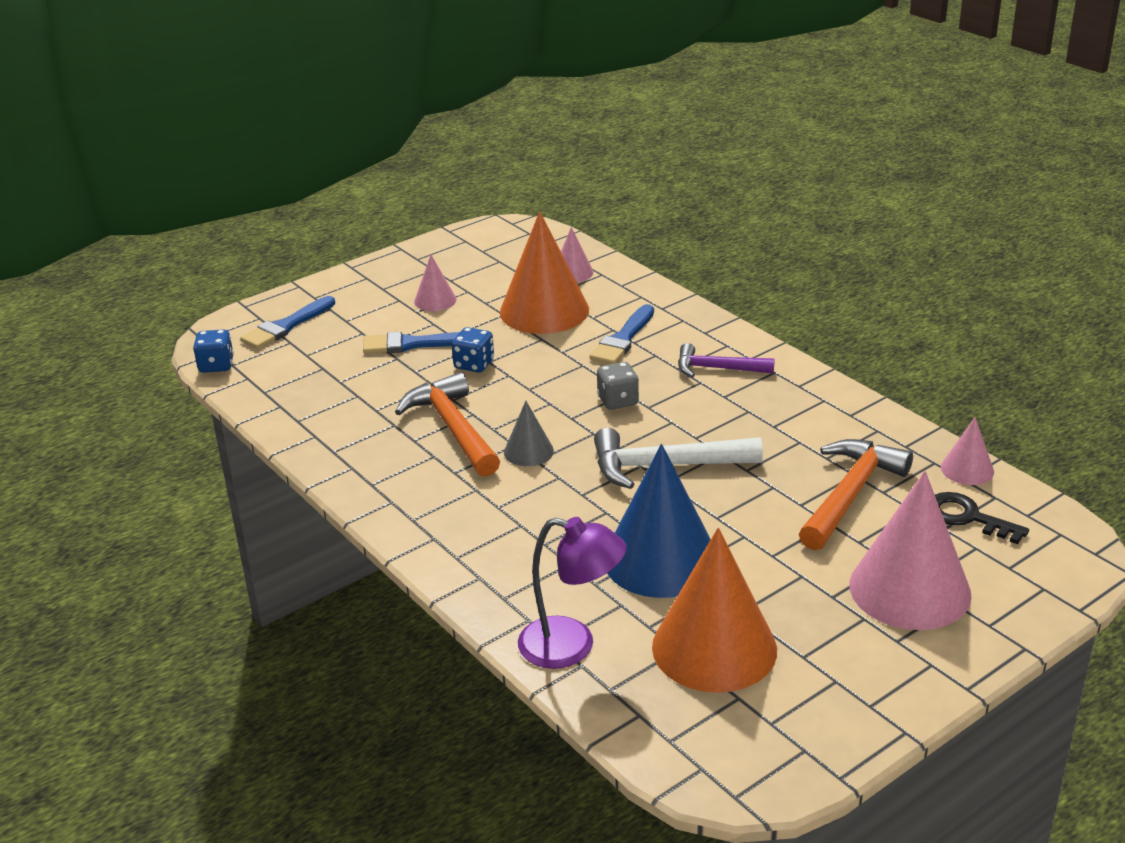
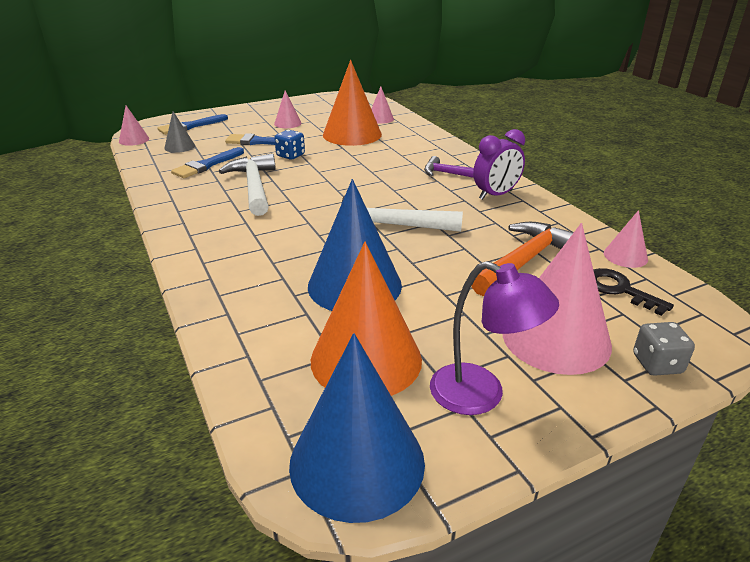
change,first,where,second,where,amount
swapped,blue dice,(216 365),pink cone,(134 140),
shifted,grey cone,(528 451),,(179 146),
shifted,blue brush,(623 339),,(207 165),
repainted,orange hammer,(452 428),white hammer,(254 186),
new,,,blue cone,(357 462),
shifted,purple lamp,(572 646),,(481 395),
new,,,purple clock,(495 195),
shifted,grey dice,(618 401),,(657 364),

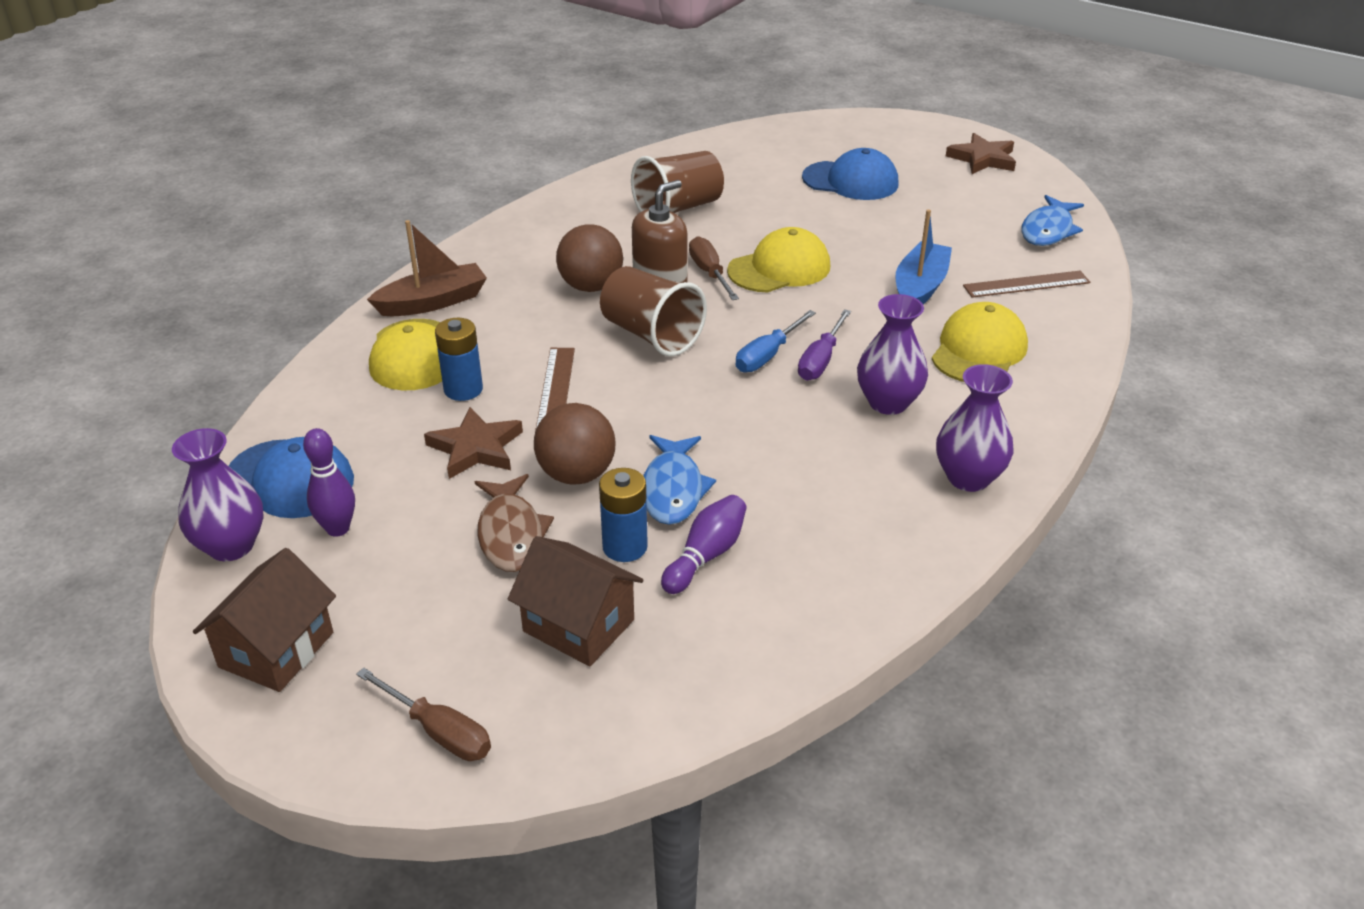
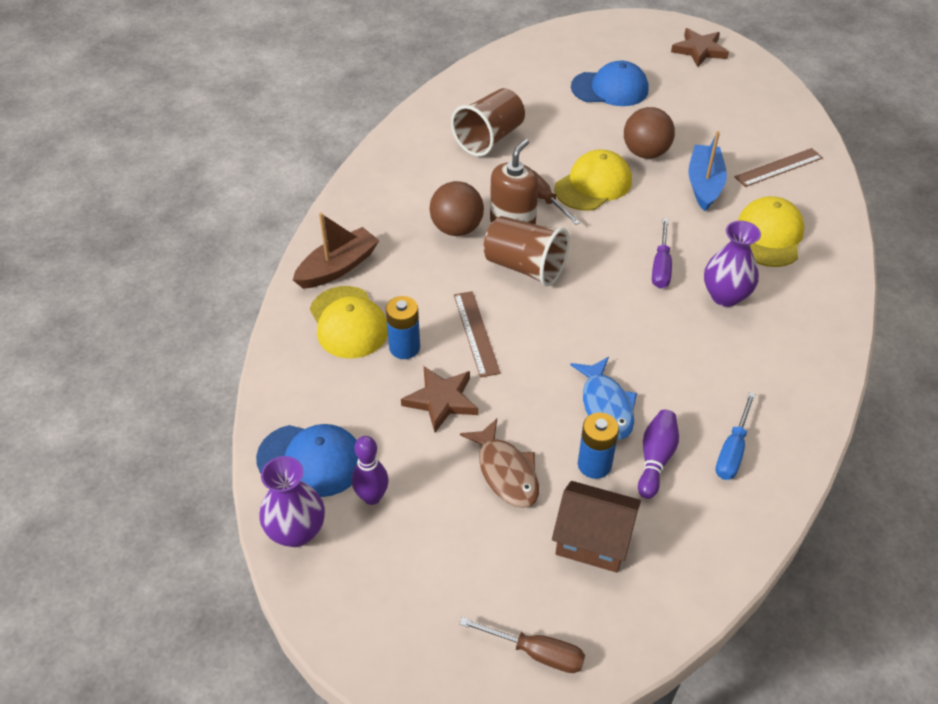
change,first,where,second,where,amount
shifted,brown ball,(576 474),,(645 153),
shifted,blue screwdriver,(767 355),,(732 451),
gone,brown house,(276 649),,,
gone,purple vase,(968 478),,,
gone,blue fish,(1048 230),,,

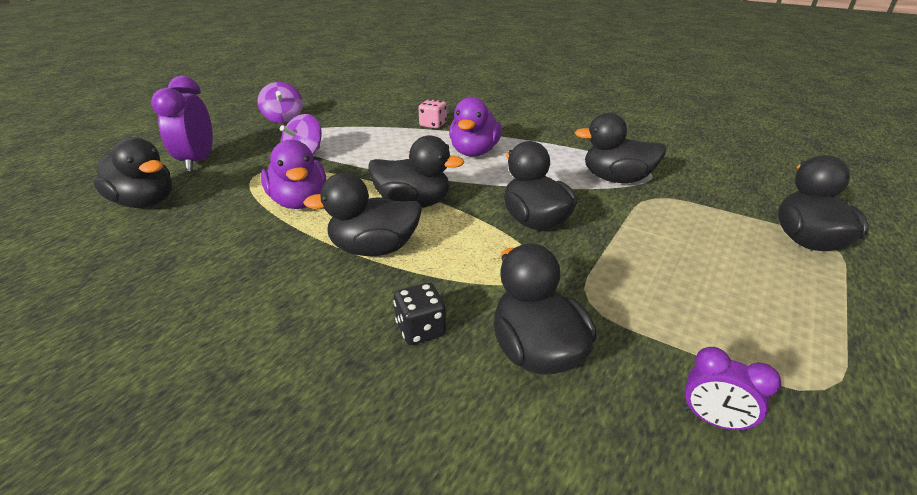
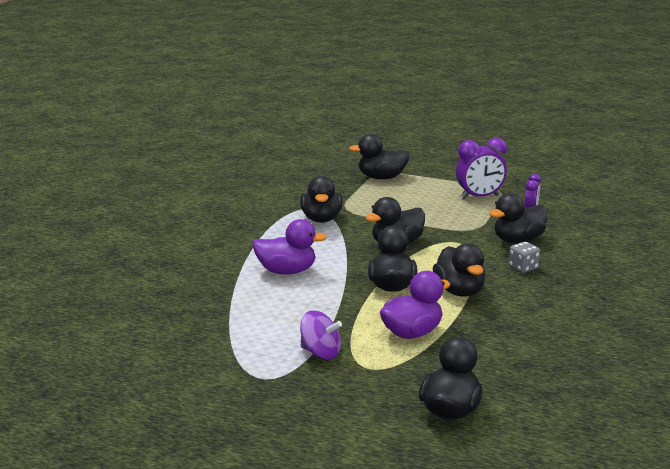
change,first,where,second,where,amount
shifted,purple clock,(198 162),,(479 197),
repainted,black dice,(420 329),grey dice,(523 268),
gone,purple spinning top,(283 118),,,
gone,pink dice,(433 125),,,

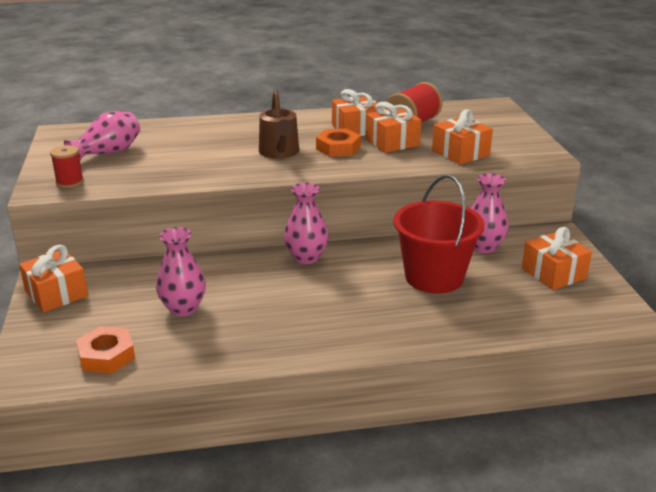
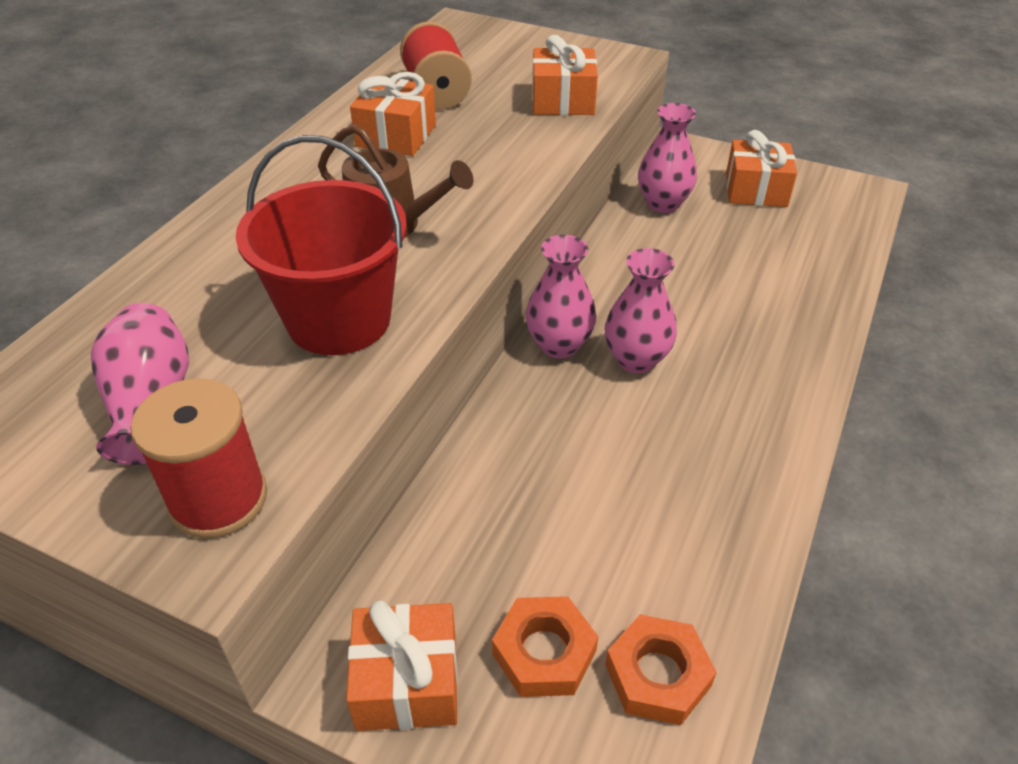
change,first,where,second,where,amount
scaled,red spool,(70 182),,(218 499),x1.61
shifted,red bucket,(434 277),,(339 320),
shifted,orange nut,(338 148),,(544 652),
shifted,pink vase,(183 308),,(636 359),
gone,orange gift,(392 142),,,

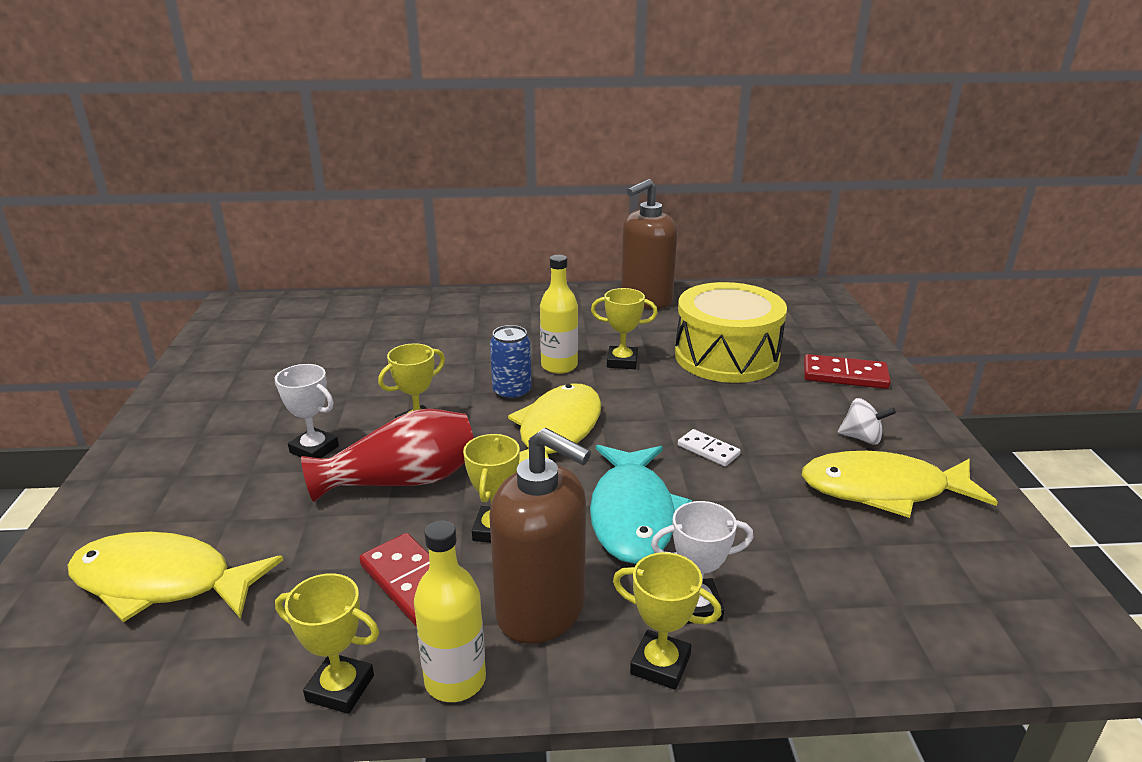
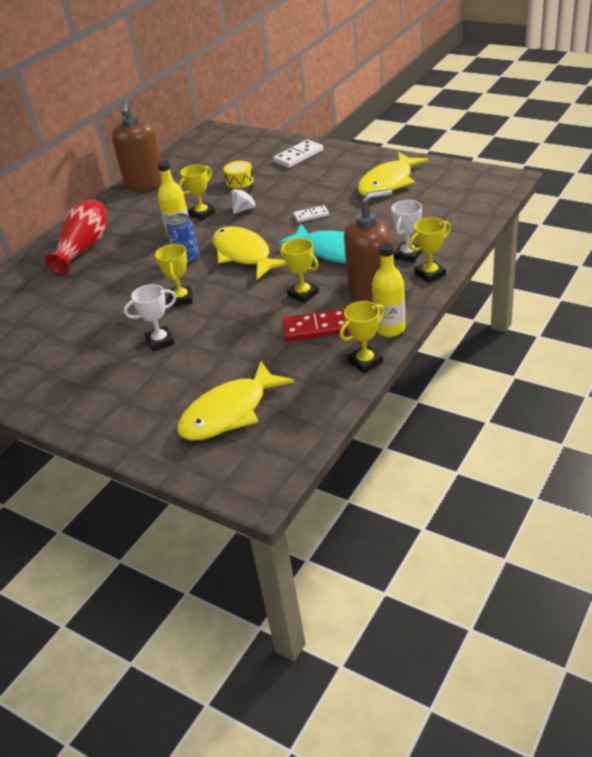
change,first,where,second,where,amount
shifted,red vase,(402 481),,(84 248),
scaled,yellow drum,(726 356),,(239 181),x0.42
shifted,white spinning top,(862 438),,(244 209),
repainted,red domino,(845 375),white domino,(298 156),

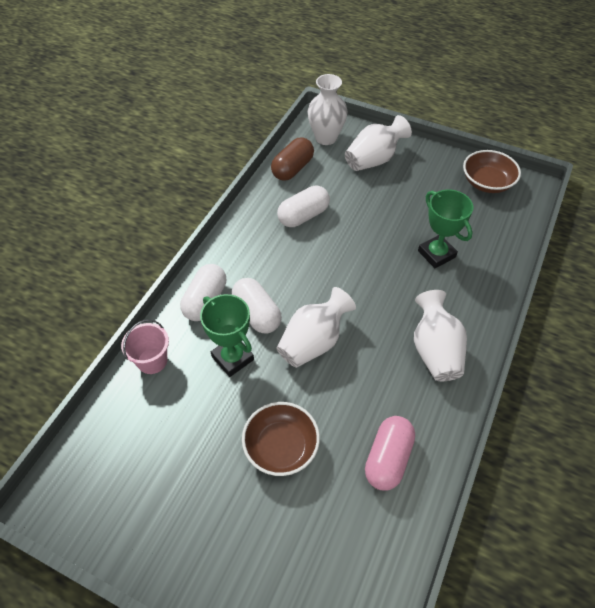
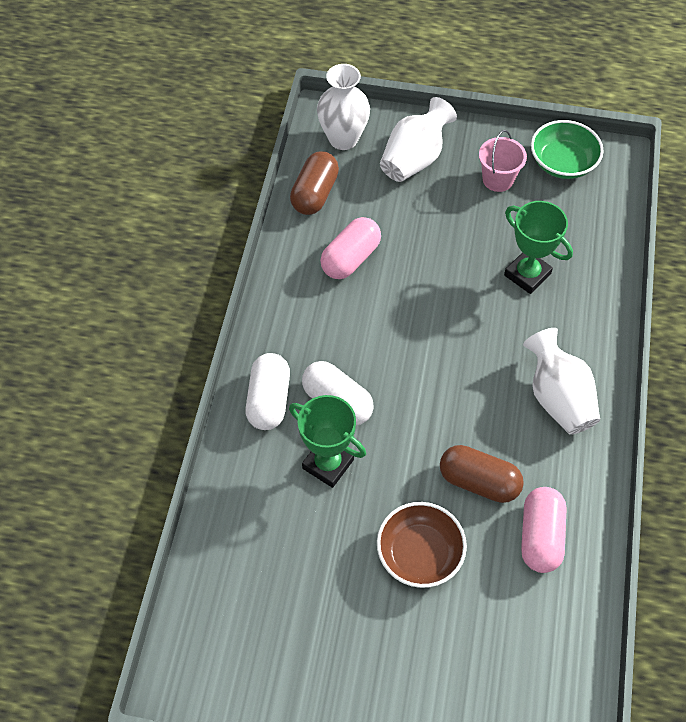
change,first,where,second,where,amount
repainted,white capsule,(303 216),pink capsule,(350 258),
new,,,brown capsule,(479 481),
shifted,pink bucket,(152 361),,(498 179),
repainted,brown bowl,(487 182),green bowl,(562 163),
gone,white vase,(313 342),,,

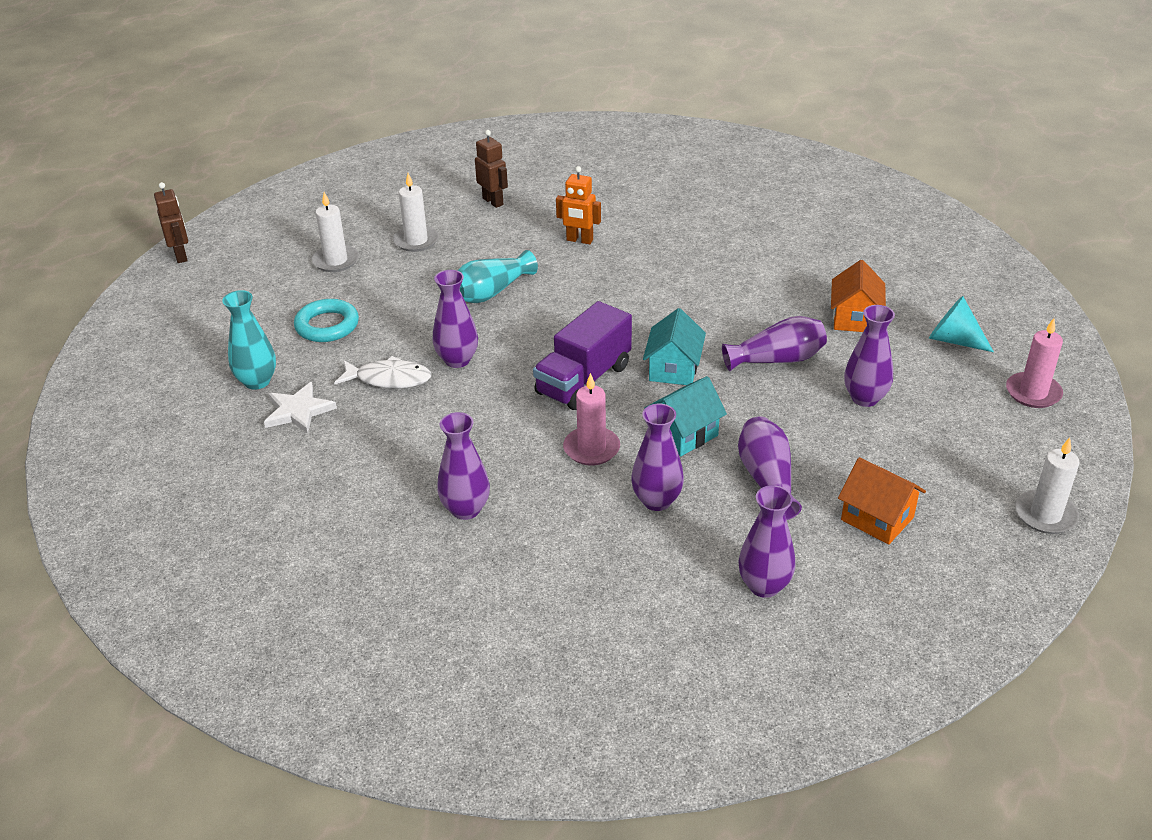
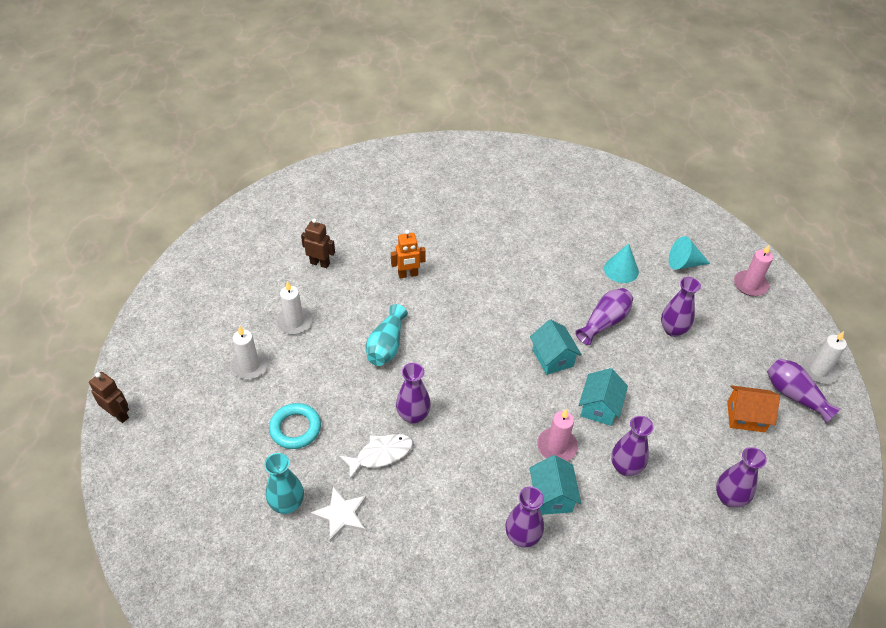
change,first,where,second,where,amount
new,,,turquoise house,(552 496),
swapped,orange house,(854 318),turquoise cone,(621 270),
shifted,purple vase,(767 479),,(794 396),
gone,purple truck,(583 380),,,

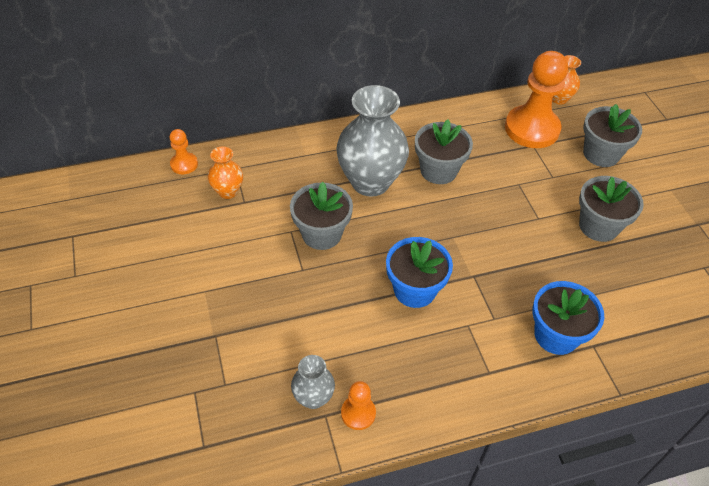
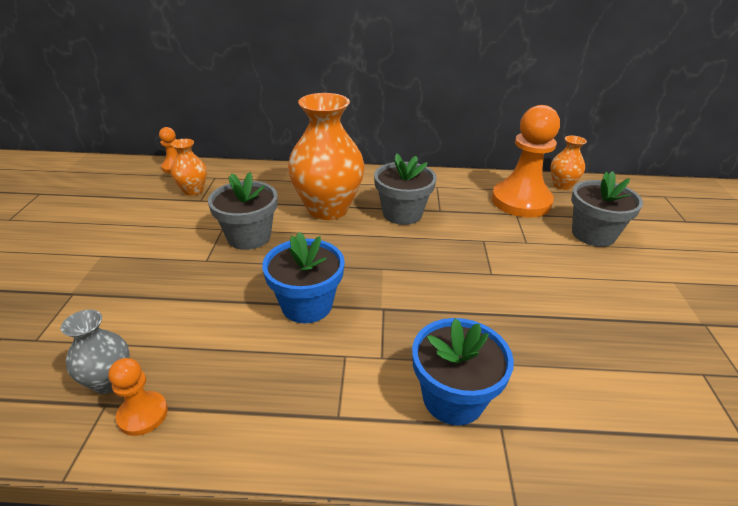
change,first,where,second,where,amount
repainted,grey vase,(370 182),orange vase,(328 209),
gone,grey flower pot,(598 226),,,

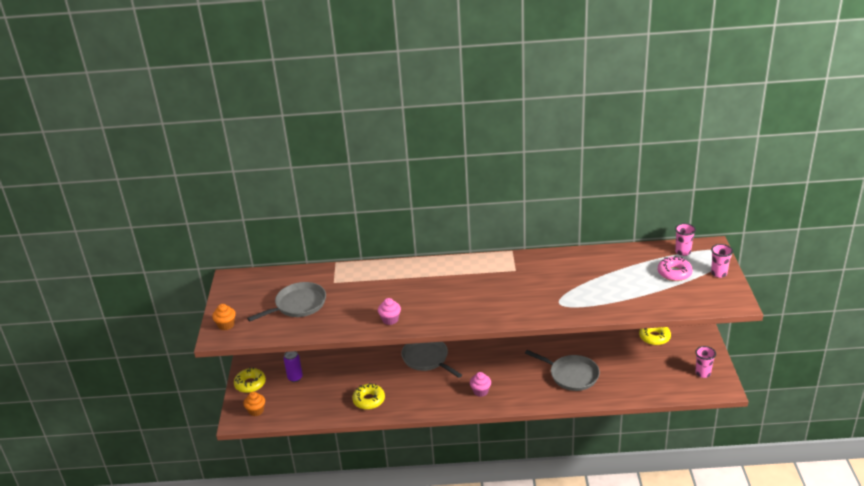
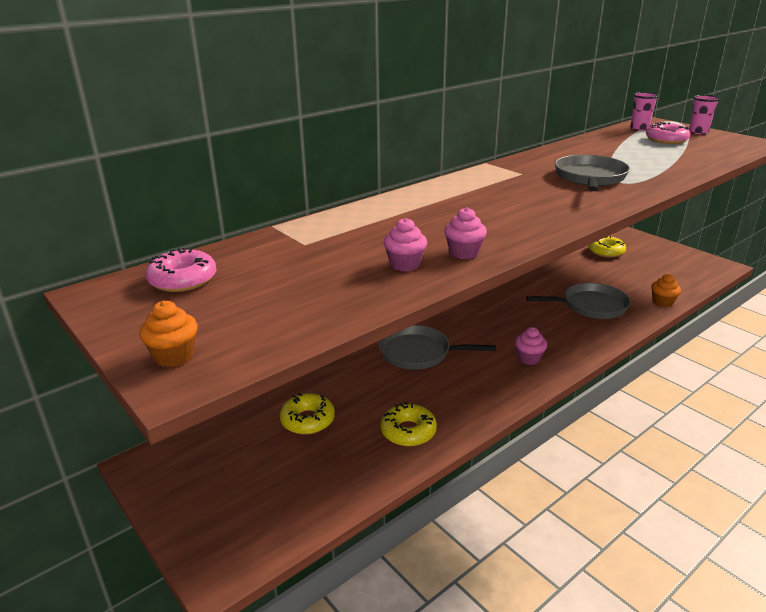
change,first,where,second,where,amount
new,,,pink donut,(183 280),
shifted,yellow donut,(250 384),,(307 420),
new,,,pink cupcake,(405 265),
shifted,grey pan,(298 305),,(590 177),
shifted,orange cupcake,(256 411),,(662 302),
gone,purple can,(295 377),,,
gone,pink cup,(703 373),,,

